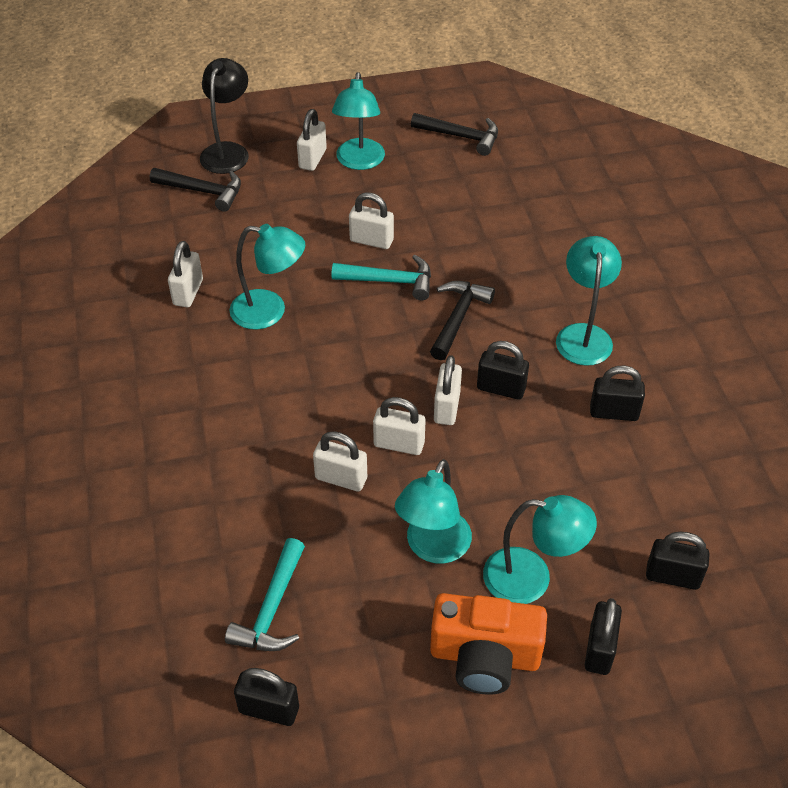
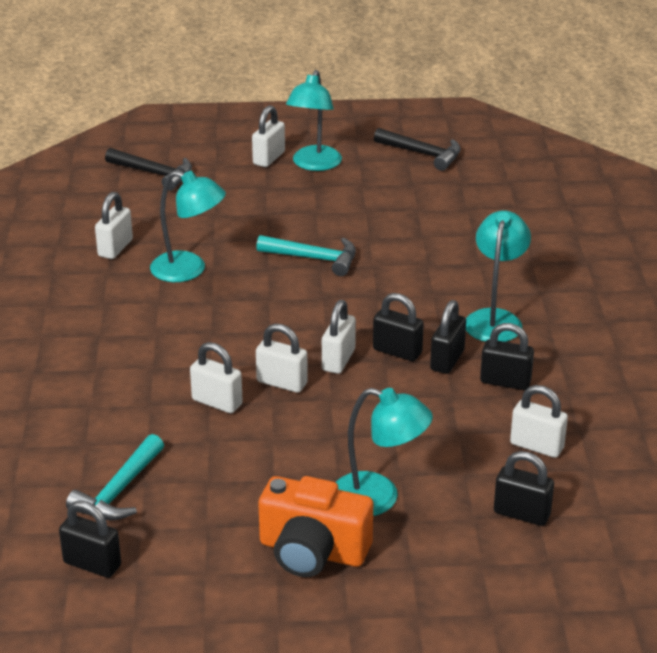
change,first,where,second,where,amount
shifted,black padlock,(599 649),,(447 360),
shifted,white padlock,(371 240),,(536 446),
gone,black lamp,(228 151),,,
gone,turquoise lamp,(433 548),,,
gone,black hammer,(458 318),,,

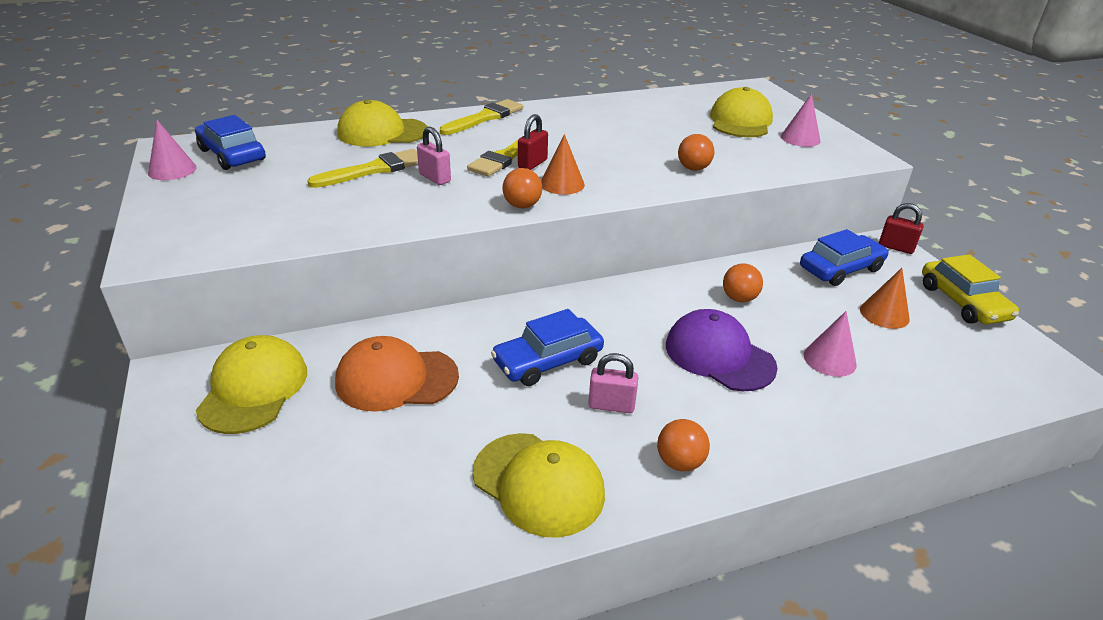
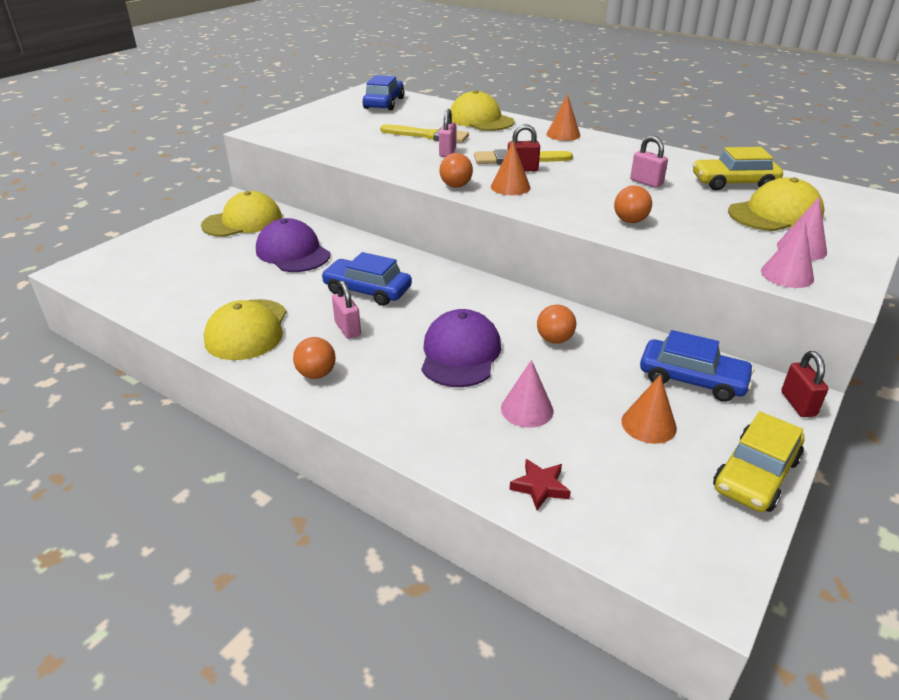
change,first,where,second,where,amount
repainted,orange cap,(396 379),purple cap,(293 252),
new,,,red star,(540 487),
swapped,yellow brush,(485 118),orange cone,(563 134),
new,,,pink padlock,(646 182),
new,,,yellow car,(733 183),
shifted,pink cone,(172 170),,(787 275),

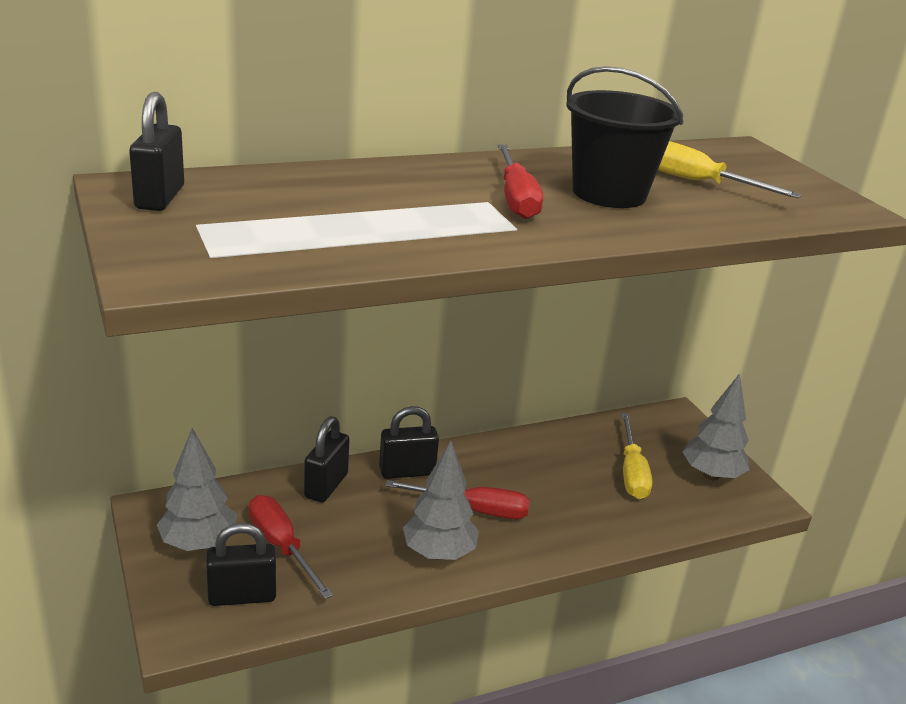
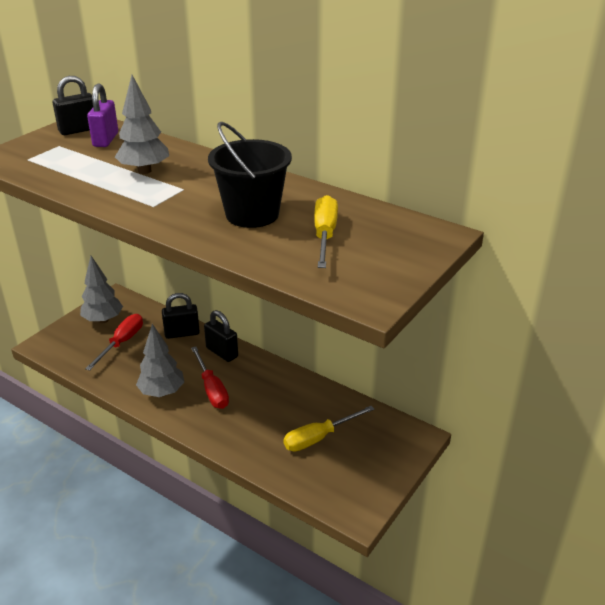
change,first,where,second,where,amount
new,,,purple padlock,(106 140),
shifted,grey tree,(711 475),,(144 171),
gone,black padlock,(242 596),,,
gone,red screwdriver,(516 199),,,

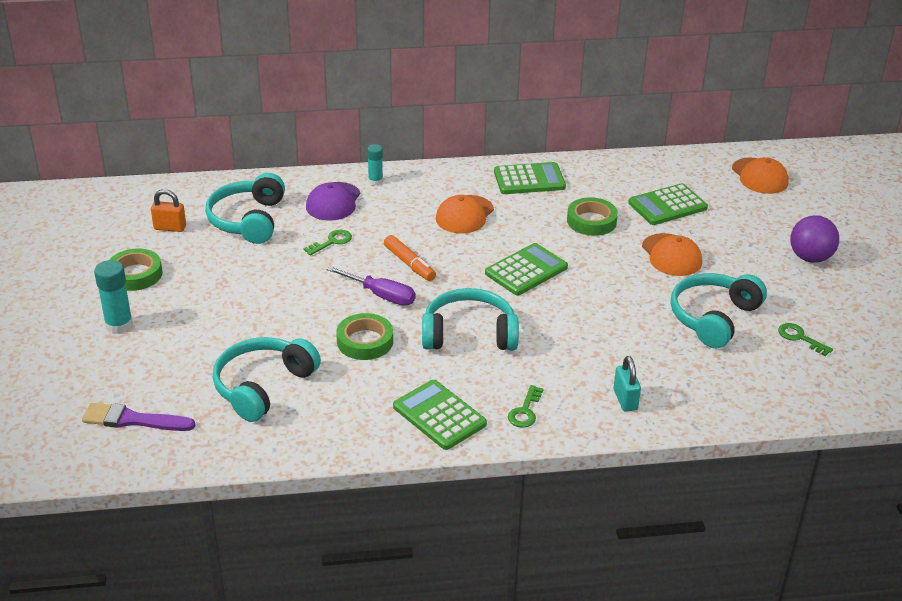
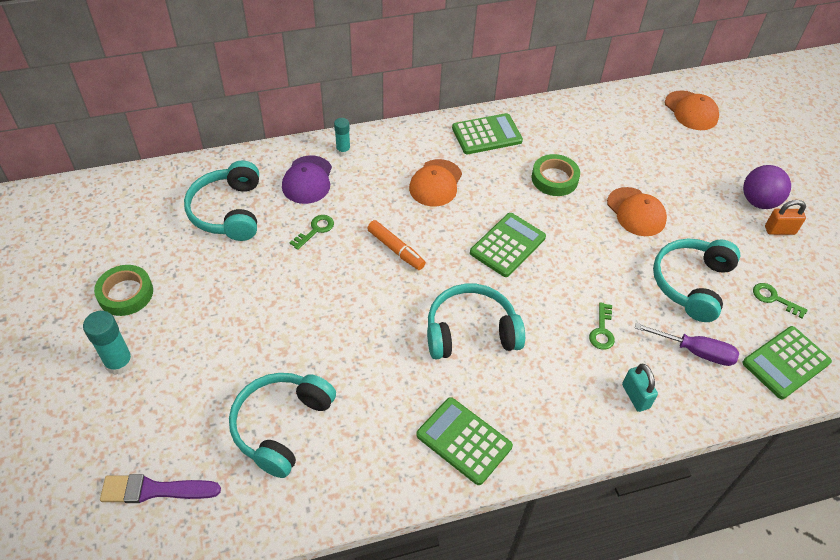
change,first,where,second,where,amount
shifted,green key,(525 411),,(602 330),
shifted,purple screwdriver,(381 296),,(696 352),
shifted,green calculator,(667 205),,(786 362),
shifted,orange padlock,(170 228),,(779 230),
gone,green tape,(365 341),,,

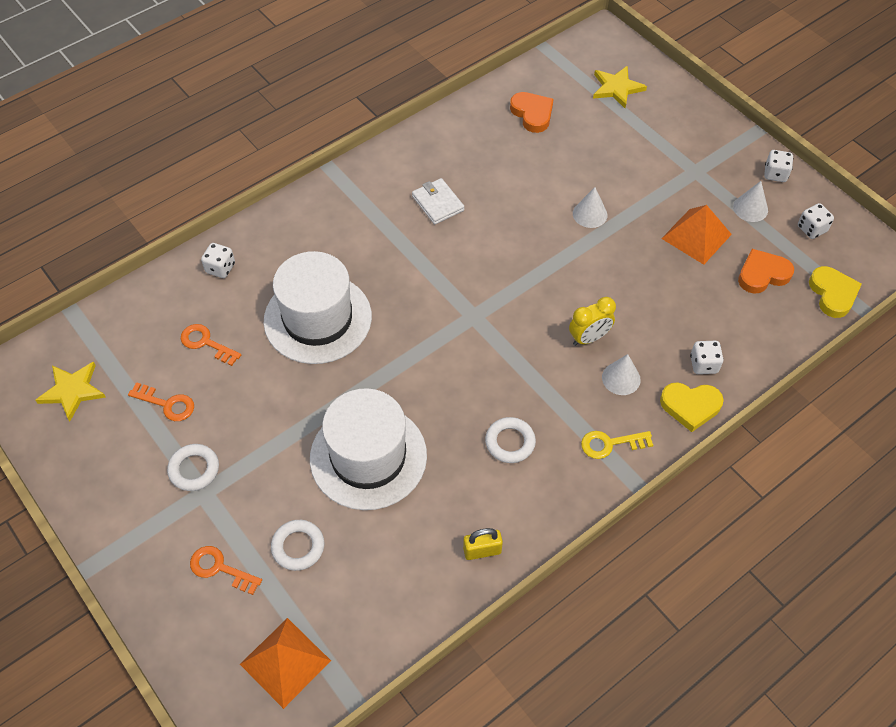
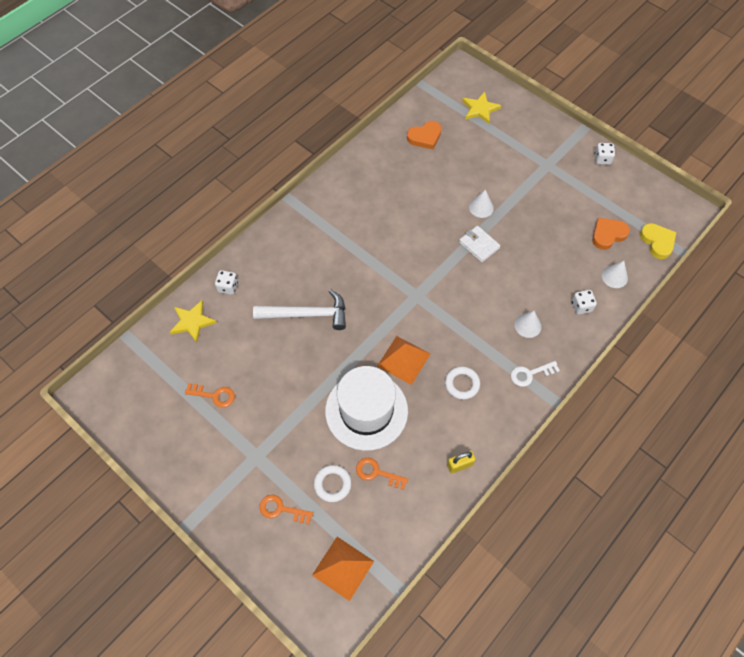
change,first,where,second,where,amount
shifted,yellow star,(72 391),,(192 322),
swapped,white hat,(318 318),white hammer,(307 314),
shifted,orange key,(206 343),,(377 473),
shifted,orange pyramid,(696 236),,(404 359),
rotated,orange heart,(532 114),,(425 137),105 degrees clockwise
shifted,white wallet,(438 203),,(479 245),
repainted,yellow key,(610 444),white key,(530 374),
shifted,white cone,(750 208),,(614 276),
gone,white ring,(194 469),,,
gone,yellow clock,(589 338),,,
gone,yellow heart,(690 406),,,
gone,white dice,(811 229),,,

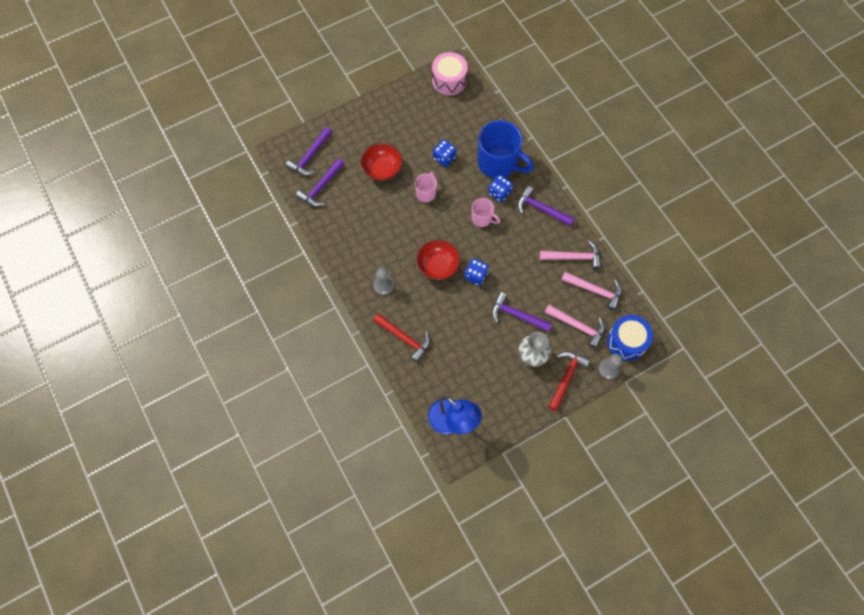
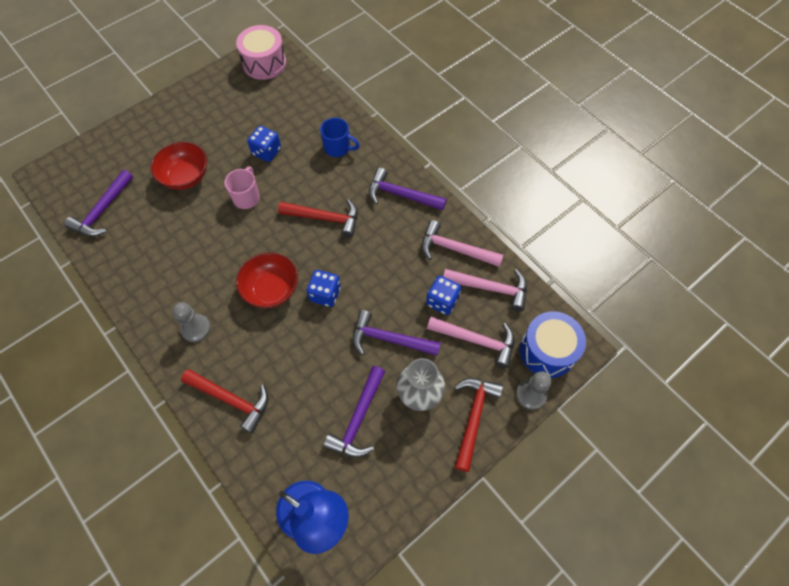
change,first,where,second,where,amount
swapped,pink mug,(482 218),red hammer,(325 218),
scaled,blue mug,(498 163),,(338 148),x0.51
shifted,purple hammer,(310 156),,(358 419),
rotated,pink hammer,(574 257),,(455 249),150 degrees counterclockwise
shifted,blue dice,(499 193),,(442 301),

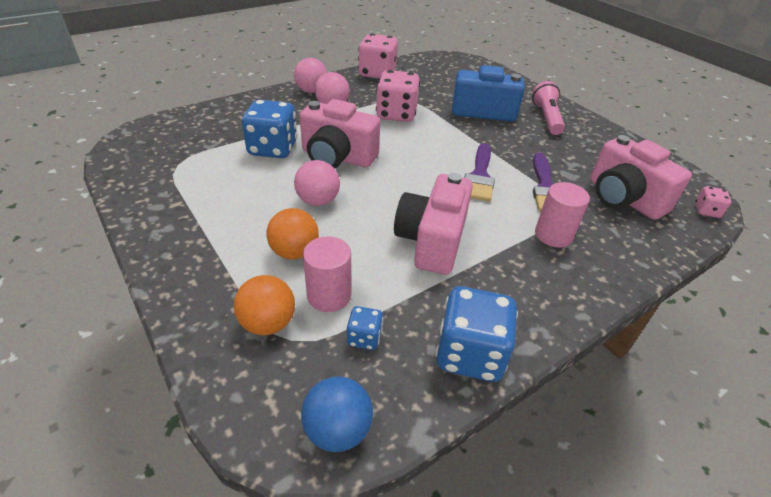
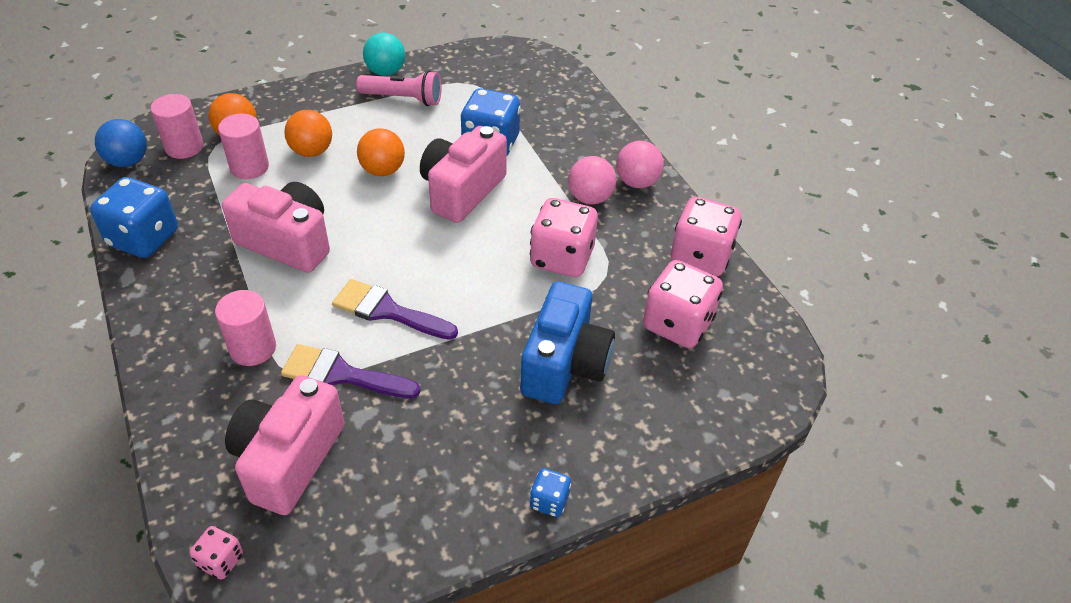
change,first,where,second,where,amount
new,,,pink cylinder,(184 147),
rotated,pink camera,(623 198),,(288 459),45 degrees counterclockwise
shifted,pink flashlight,(547 118),,(403 99),
repainted,pink ball,(318 201),orange ball,(383 170),
new,,,turquoise ball,(386 72),
shifted,blue dice,(364 338),,(549 501),
new,,,pink dice,(677 324),

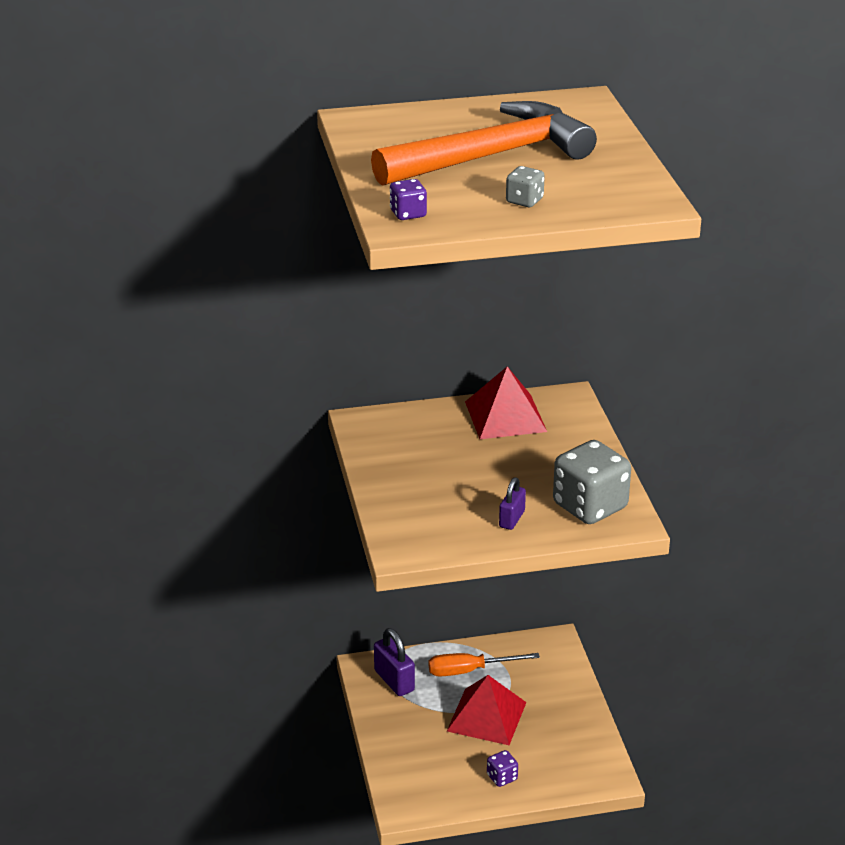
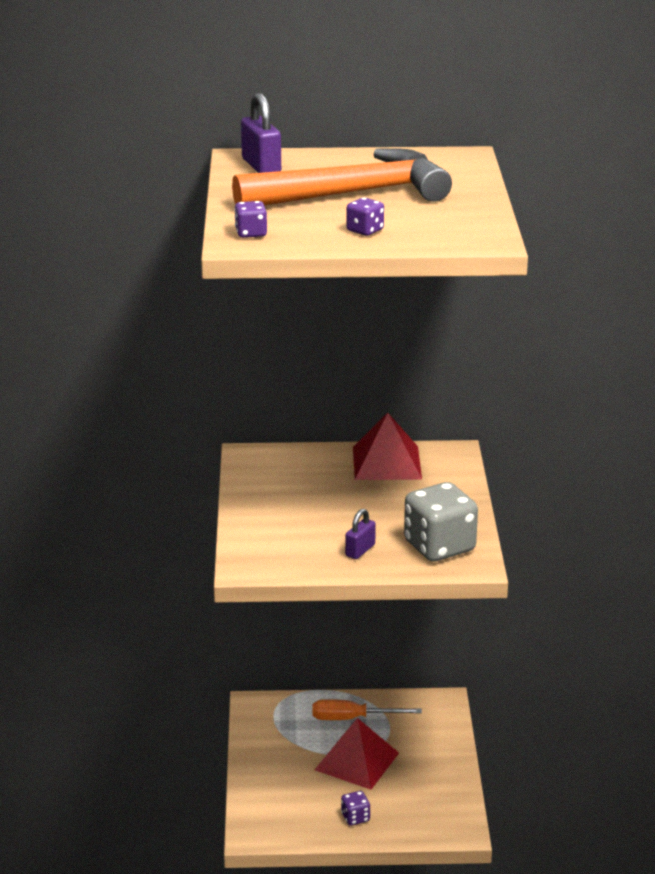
change,first,where,second,where,amount
shifted,purple padlock,(394 681),,(261 166),
repainted,grey dice,(524 201),purple dice,(365 230),

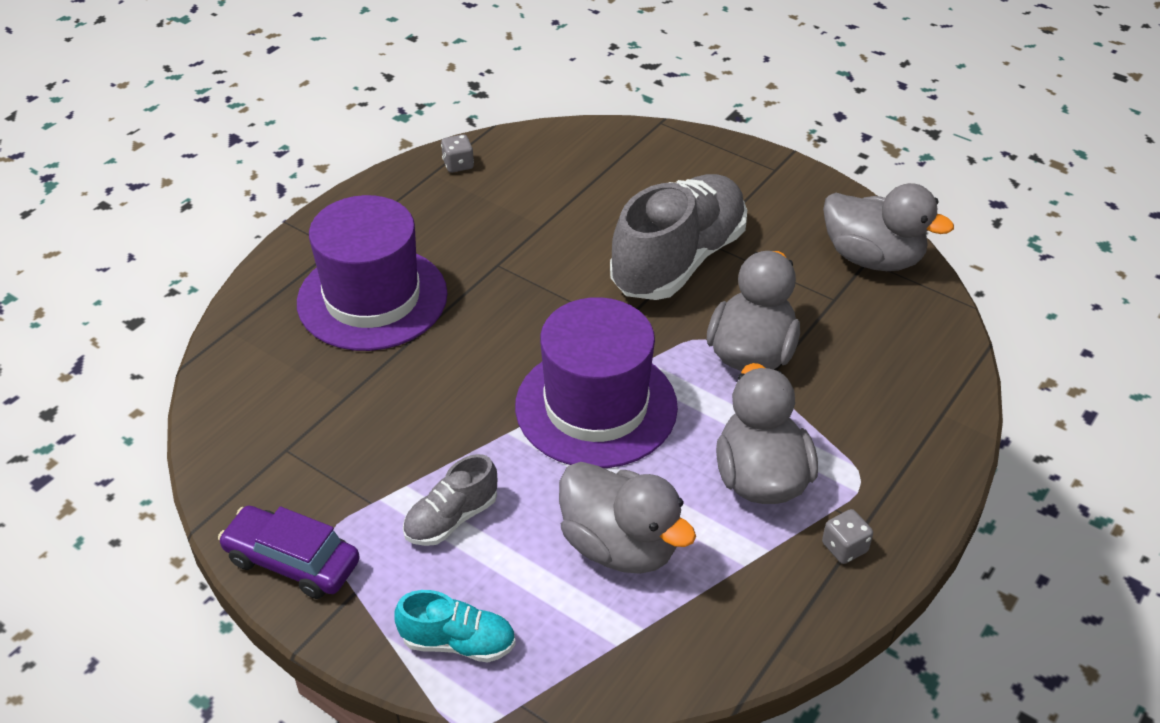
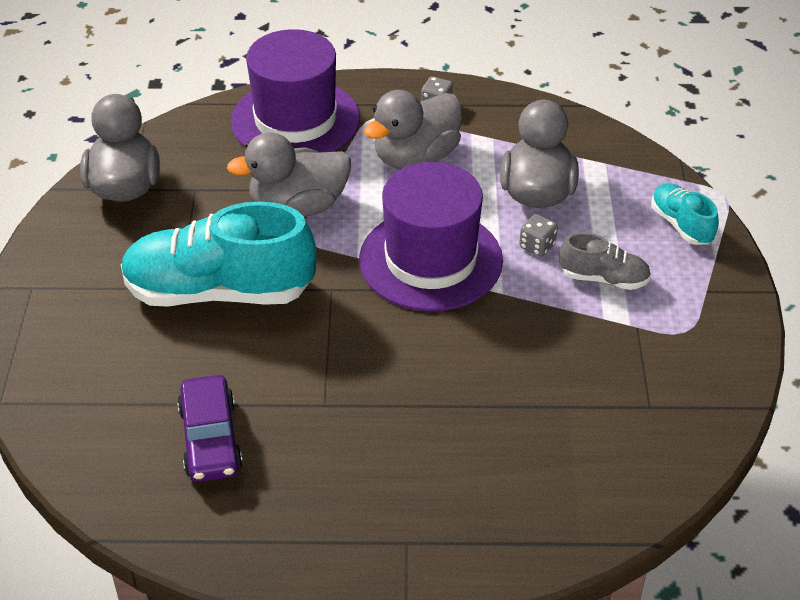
change,first,where,second,where,amount
repainted,grey shoe,(678 260),turquoise shoe,(219 291),
shifted,purple car,(292 561),,(210 439),
shifted,purple hat,(372 298),,(295 120),
shifted,grey dice,(458 165),,(537 246),

